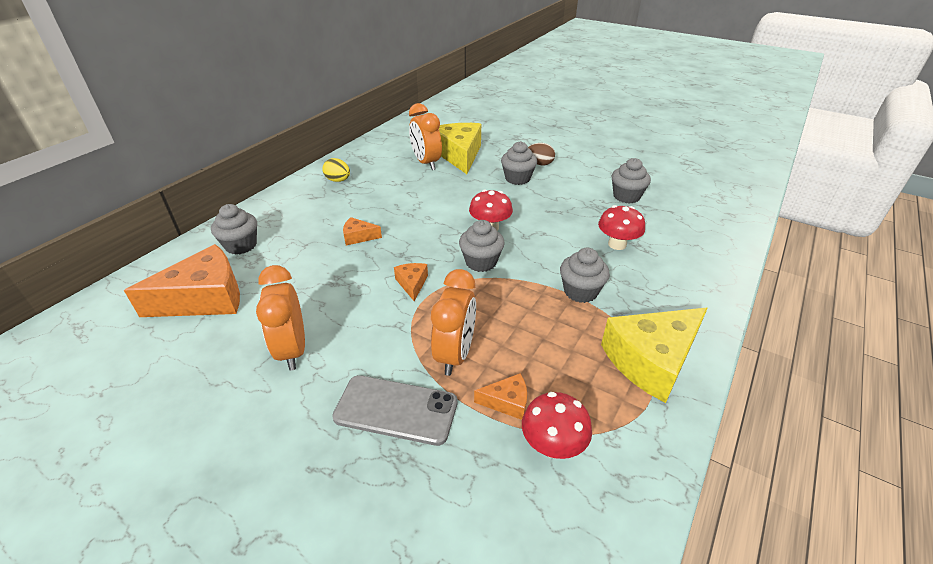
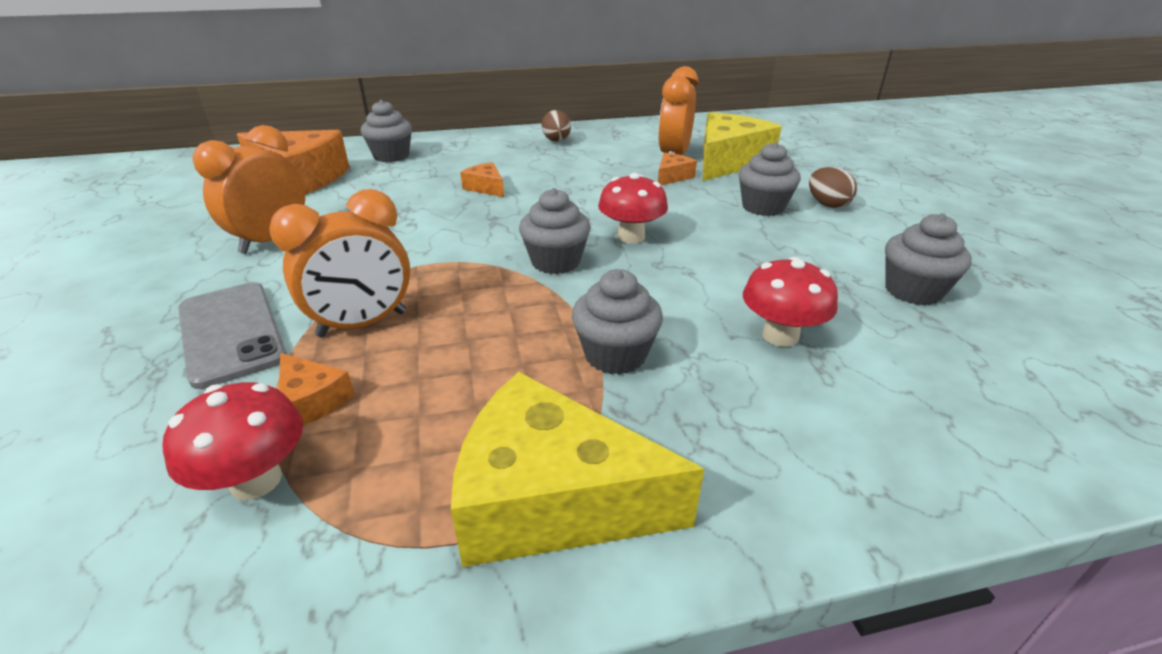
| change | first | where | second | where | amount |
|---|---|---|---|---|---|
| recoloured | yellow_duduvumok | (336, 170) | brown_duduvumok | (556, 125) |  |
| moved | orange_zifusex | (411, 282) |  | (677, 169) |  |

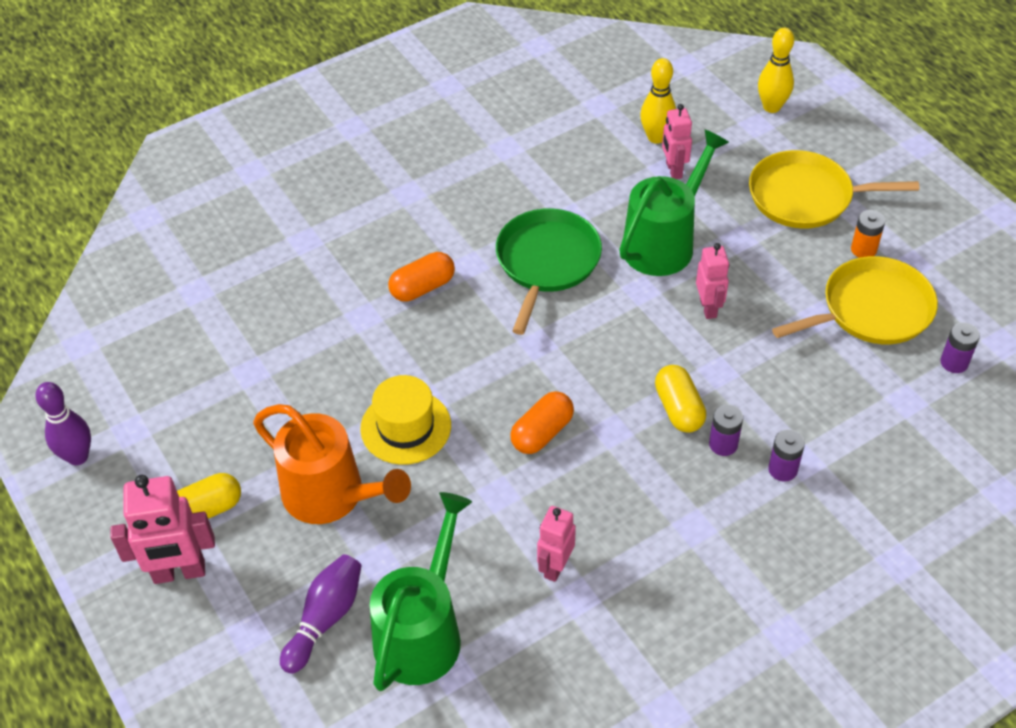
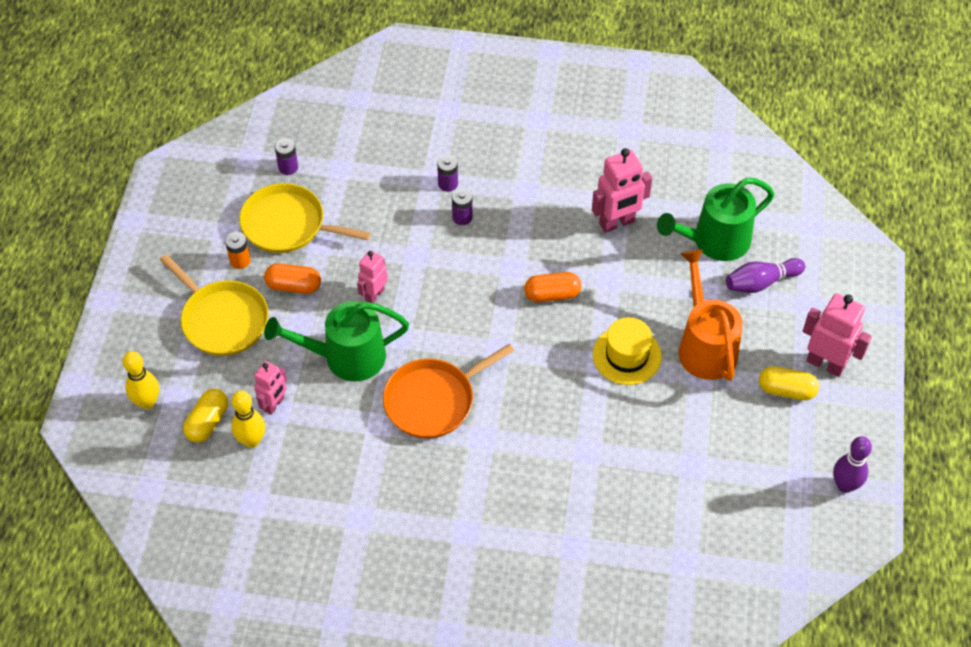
| change | first | where | second | where | amount |
|---|---|---|---|---|---|
| moved | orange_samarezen | (421, 276) |  | (292, 278) |  |
| recoloured | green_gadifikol | (549, 271) | orange_gadifikol | (448, 391) |  |
| resized | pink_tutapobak | (556, 544) |  | (622, 190) | x1.59 |
| moved | yellow_samarezen | (680, 399) |  | (205, 416) |  |

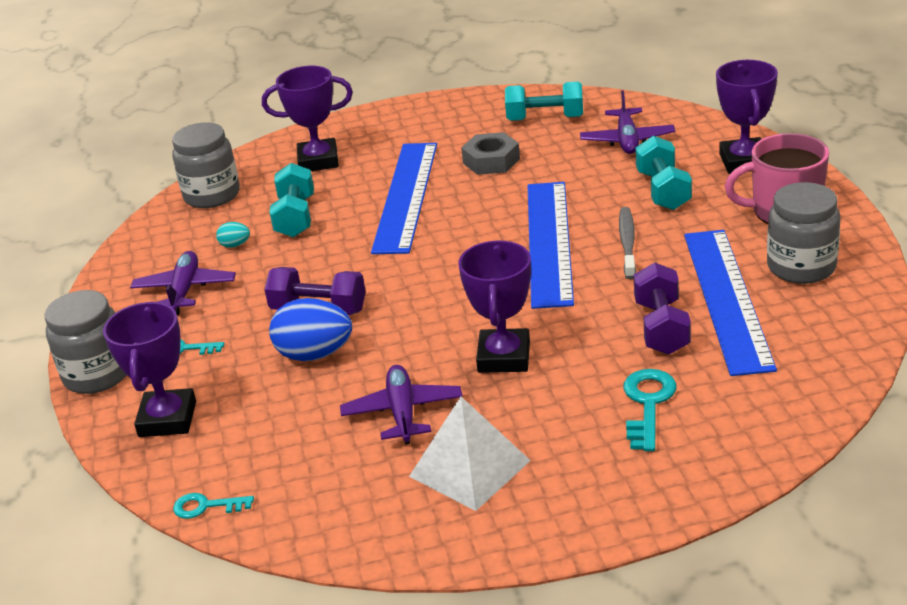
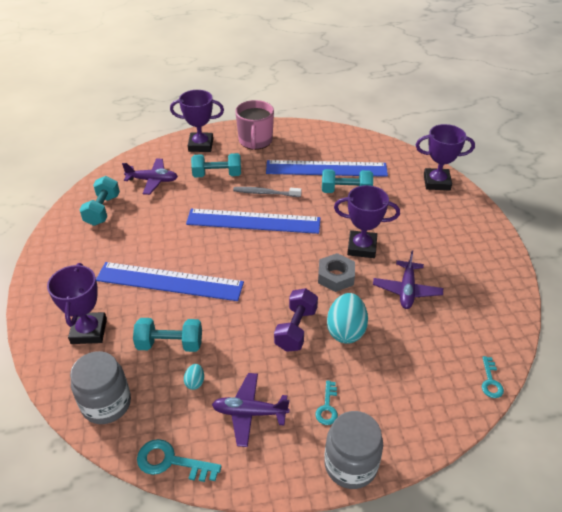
| change | first | where | second | where | amount |
|---|---|---|---|---|---|
| moved | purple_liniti | (149, 369) |  | (445, 157) |  |
| recoloured | blue_duduvumok | (310, 329) | turquoise_duduvumok | (347, 318) |  |
| turned | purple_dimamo | (401, 405) |  | (408, 280) | 75 degrees counterclockwise |
| removed | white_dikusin | (470, 454) |  |  |  |
| moved | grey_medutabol | (490, 153) |  | (336, 272) |  |
| moved | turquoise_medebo | (650, 410) |  | (179, 460) |  |
| recoloured | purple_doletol | (662, 308) | turquoise_doletol | (347, 181) |  |
| removed | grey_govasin | (804, 233) |  |  |  |

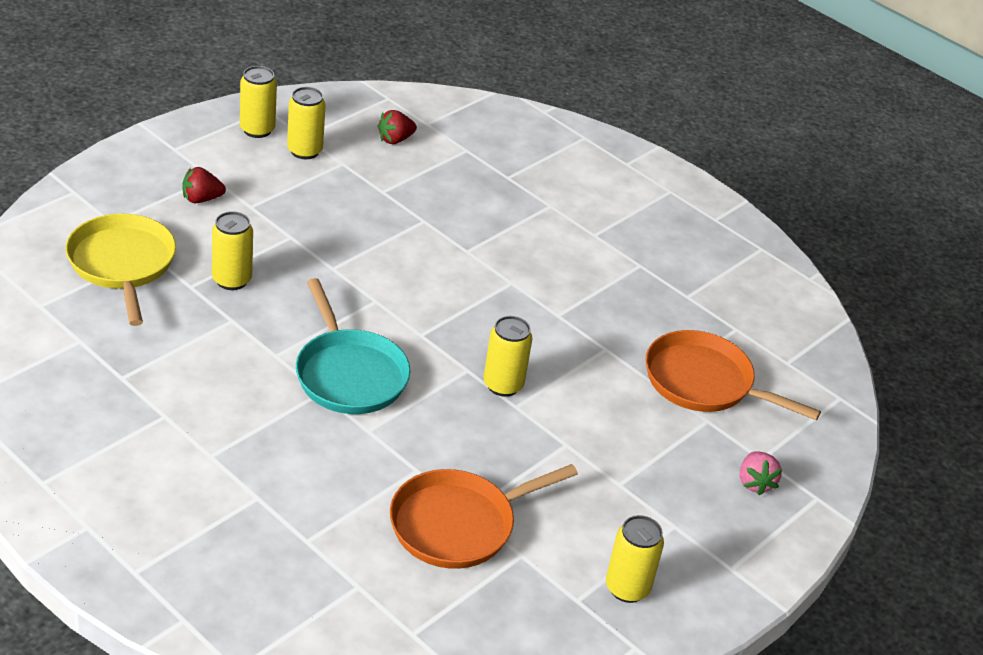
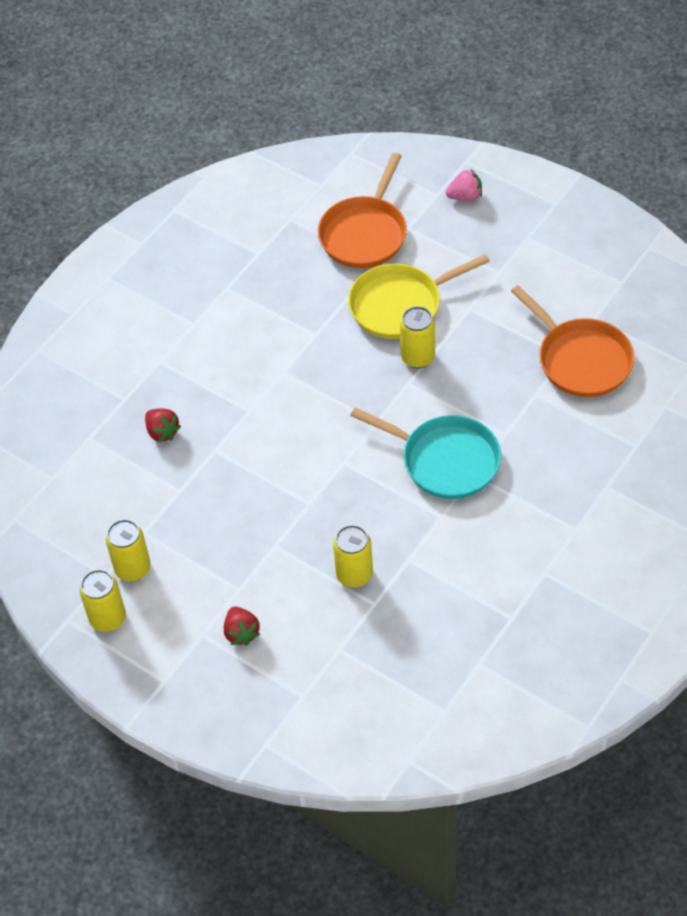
| change | first | where | second | where | amount |
|---|---|---|---|---|---|
| moved | yellow_gadifikol | (121, 270) |  | (419, 296) |  |
| turned | turquoise_gadifikol | (353, 346) |  | (425, 453) | 60 degrees clockwise |
| moved | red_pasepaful | (397, 127) |  | (163, 425) |  |
| removed | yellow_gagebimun | (635, 559) |  |  |  |

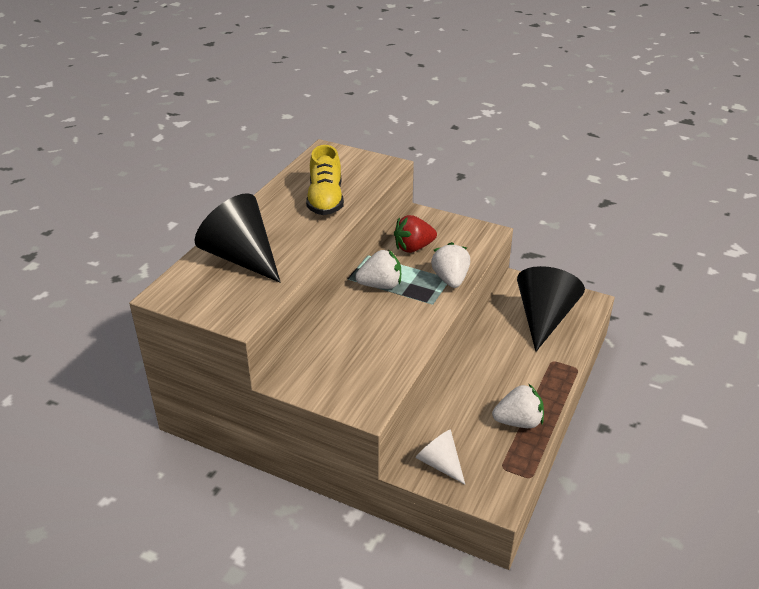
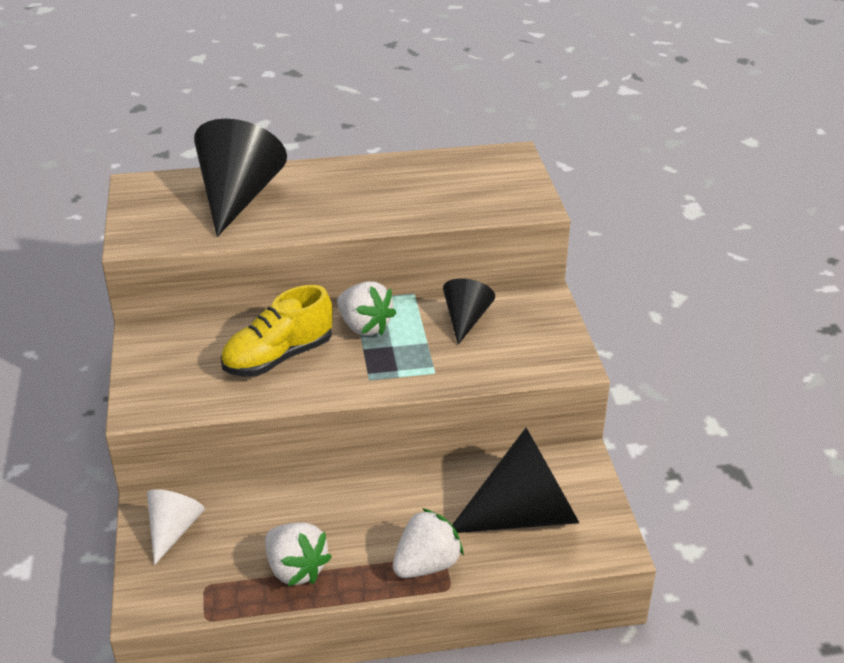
| change | first | where | second | where | amount |
|---|---|---|---|---|---|
| moved | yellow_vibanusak | (325, 180) |  | (277, 331) |  |
| replaced | red_pasepaful | (415, 234) | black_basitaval | (469, 311) |  |
| moved | white_pasepaful | (450, 265) |  | (428, 543) |  |

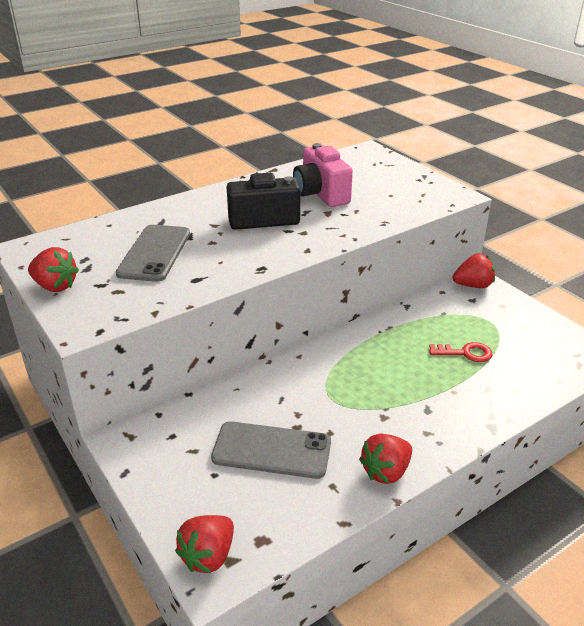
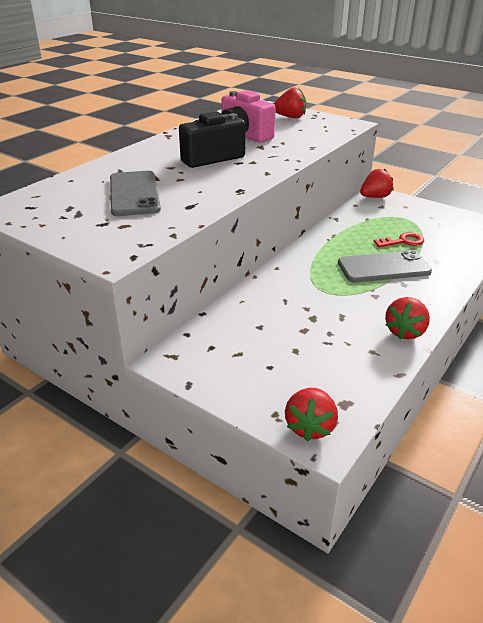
| change | first | where | second | where | amount |
|---|---|---|---|---|---|
| moved | red_pasepaful | (53, 269) |  | (289, 103) |  |
| moved | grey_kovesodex | (271, 450) |  | (385, 266) |  |

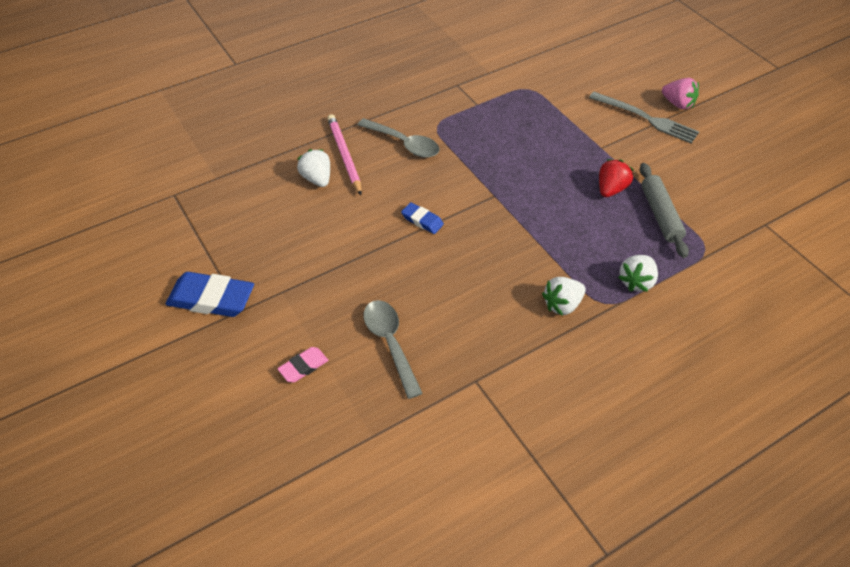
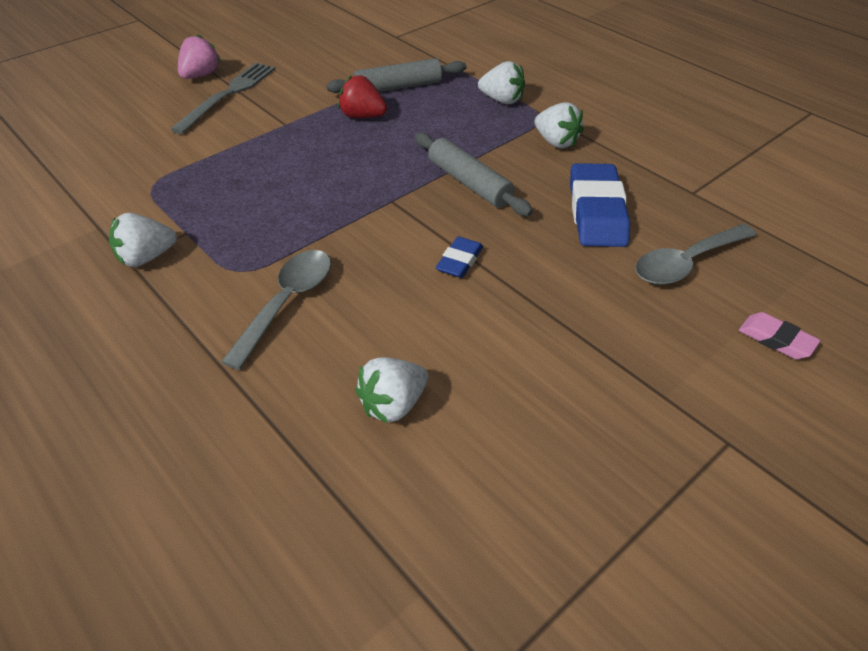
| change | first | where | second | where | amount |
|---|---|---|---|---|---|
| moved | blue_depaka | (210, 294) |  | (600, 205) |  |
| removed | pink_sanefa | (344, 154) |  |  |  |
| added |  |  | white_pasepaful | (143, 240) |  |
| added |  |  | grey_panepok | (474, 174) |  |

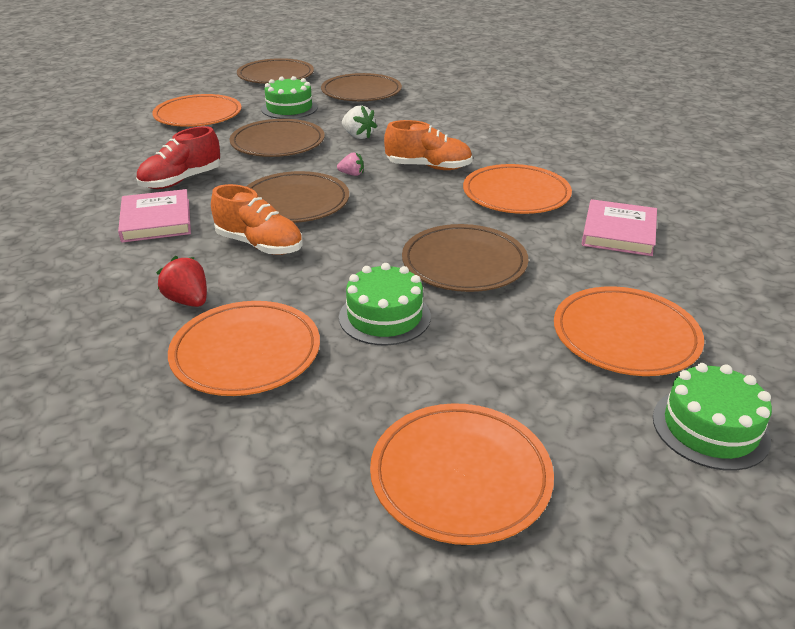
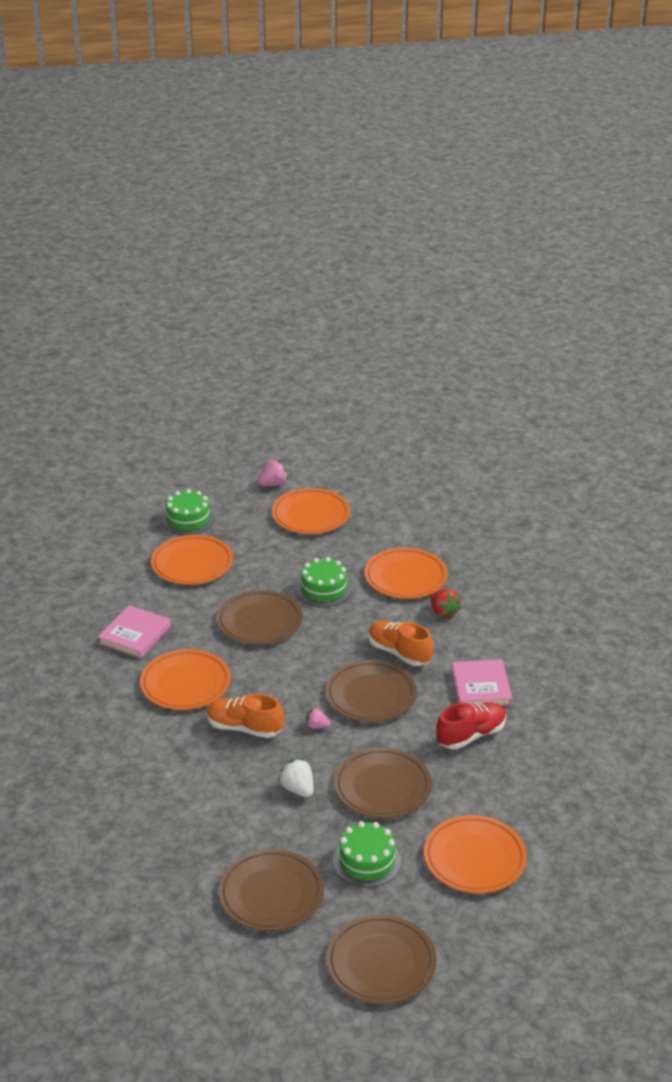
| change | first | where | second | where | amount |
|---|---|---|---|---|---|
| added |  |  | pink_pasepaful | (273, 473) |  |

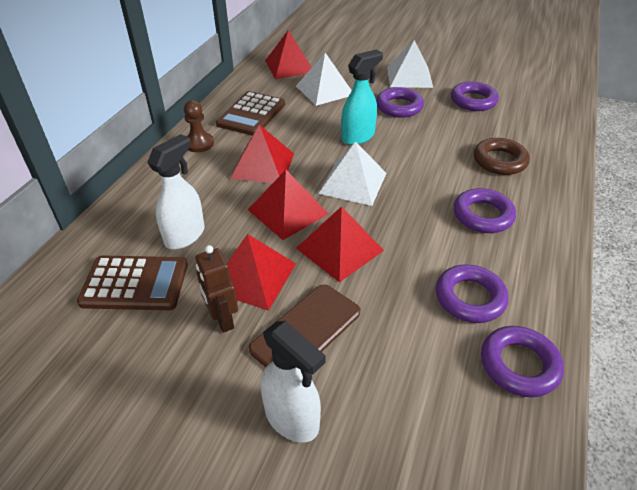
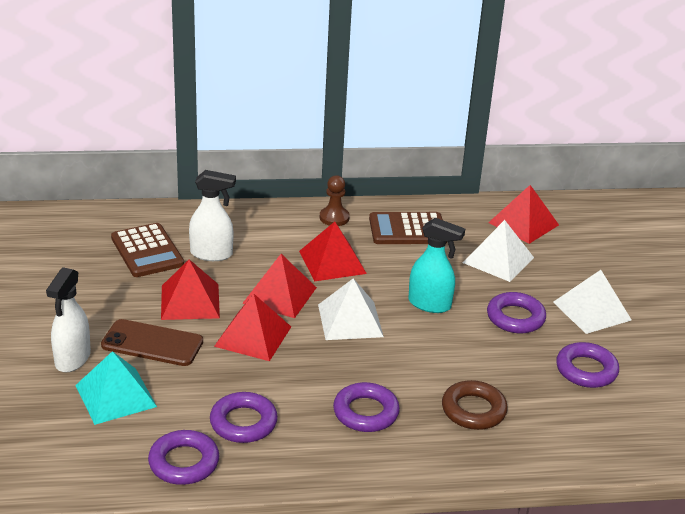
| change | first | where | second | where | amount |
|---|---|---|---|---|---|
| removed | brown_tutapobak | (216, 289) |  |  |  |
| added |  |  | turquoise_dikusin | (116, 388) |  |

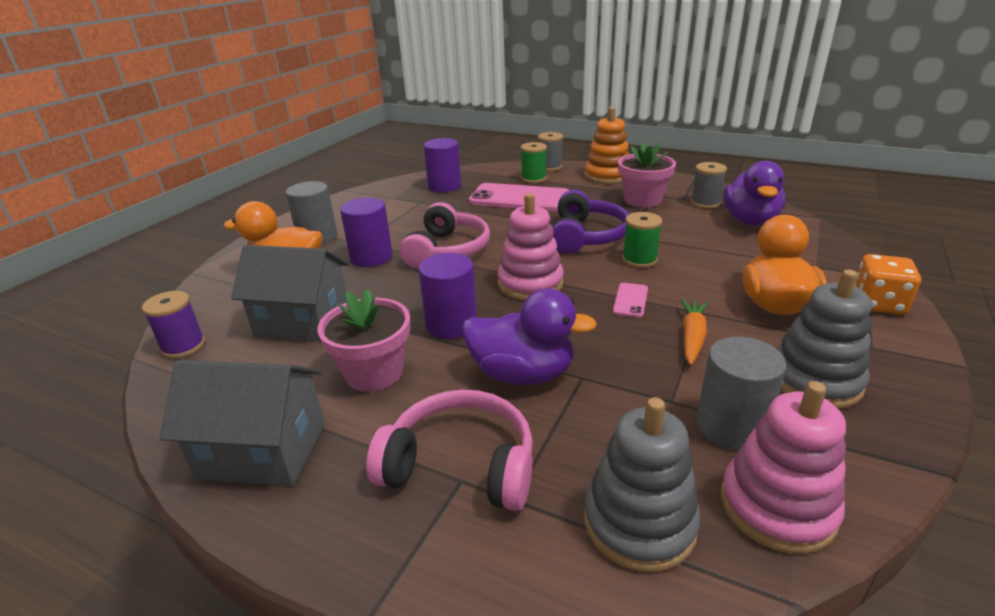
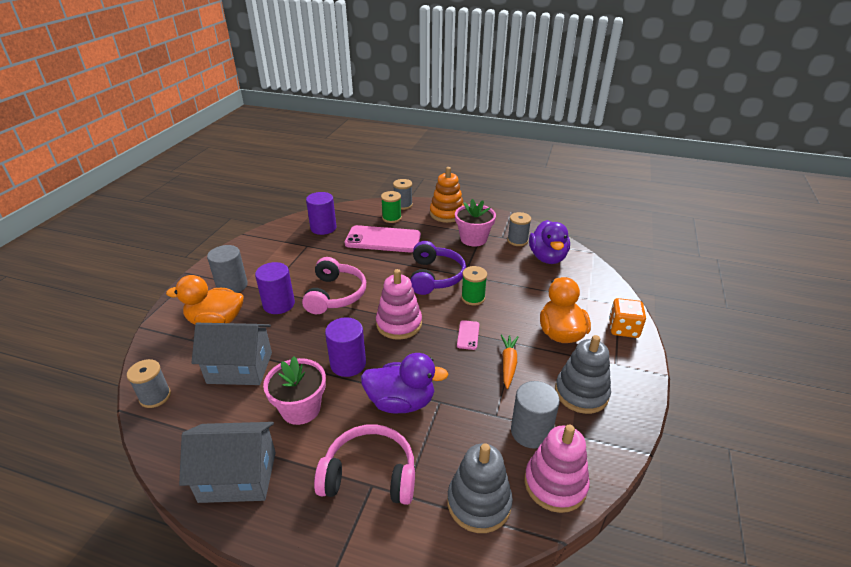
| change | first | where | second | where | amount |
|---|---|---|---|---|---|
| recoloured | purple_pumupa | (173, 325) | grey_pumupa | (149, 383) |  |

